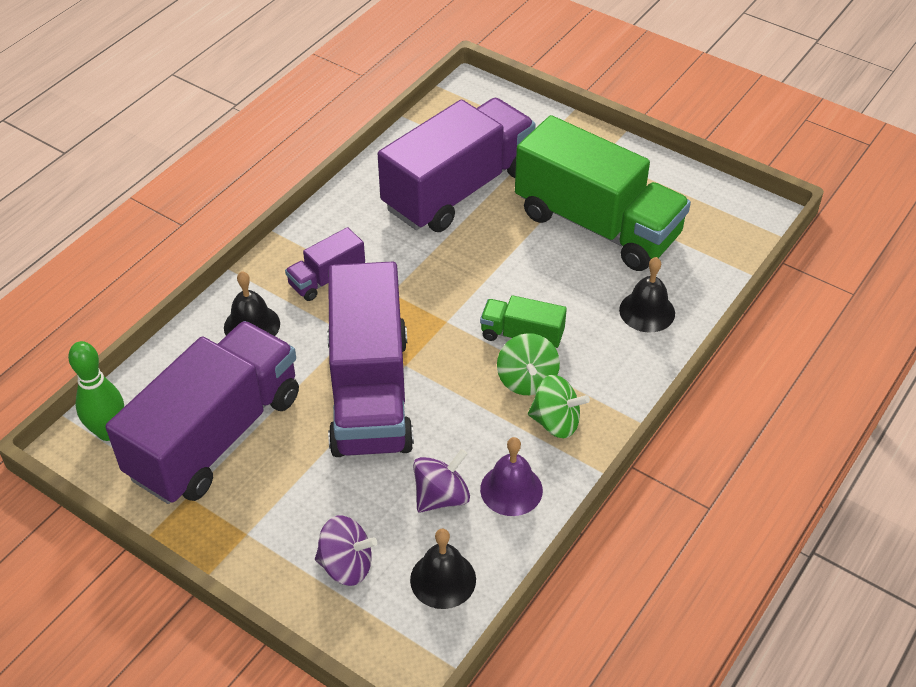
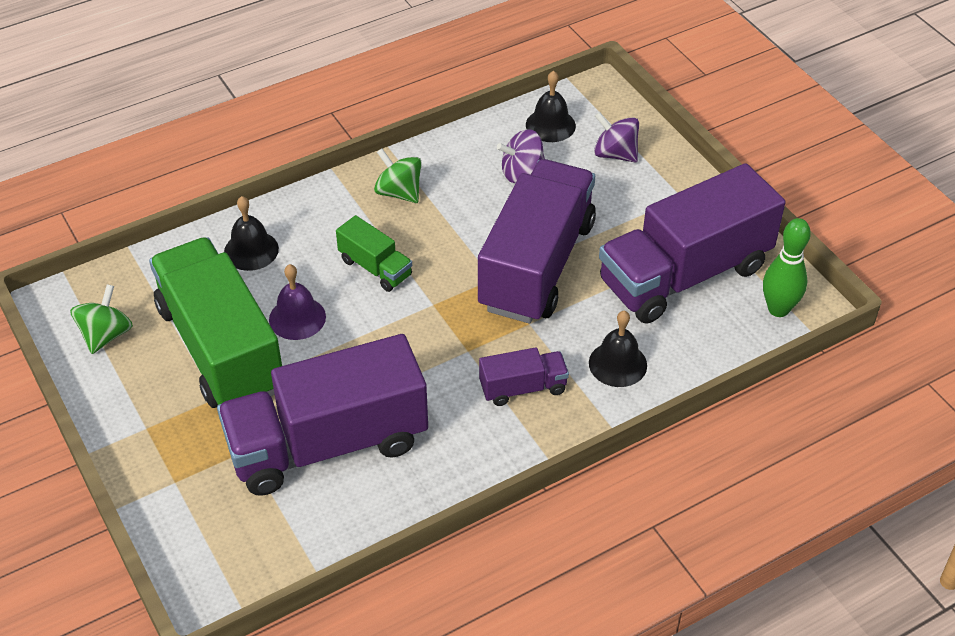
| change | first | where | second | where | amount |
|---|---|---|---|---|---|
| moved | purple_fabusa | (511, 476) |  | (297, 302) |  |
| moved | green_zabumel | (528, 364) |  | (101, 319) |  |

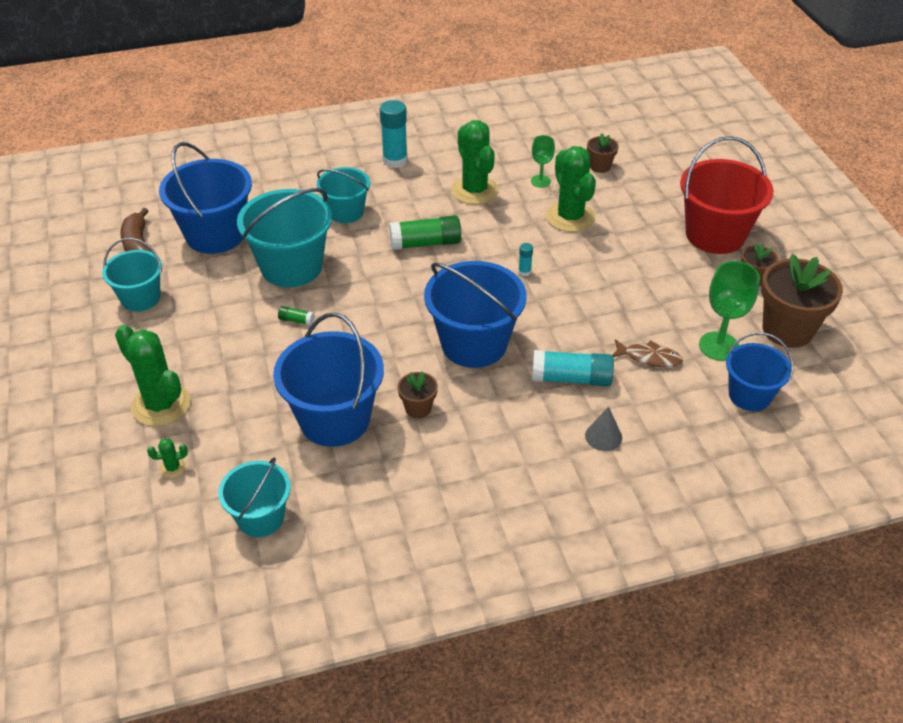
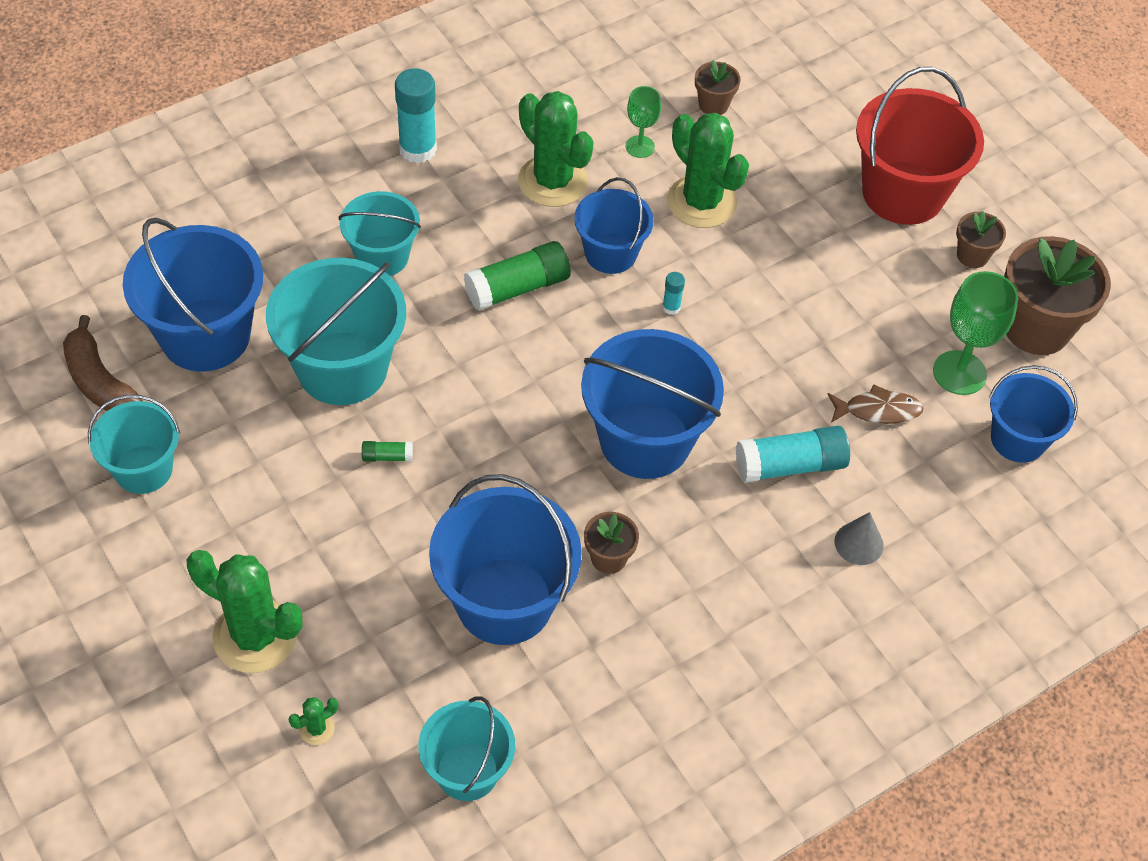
| change | first | where | second | where | amount |
|---|---|---|---|---|---|
| added |  |  | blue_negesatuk | (614, 225) |  |

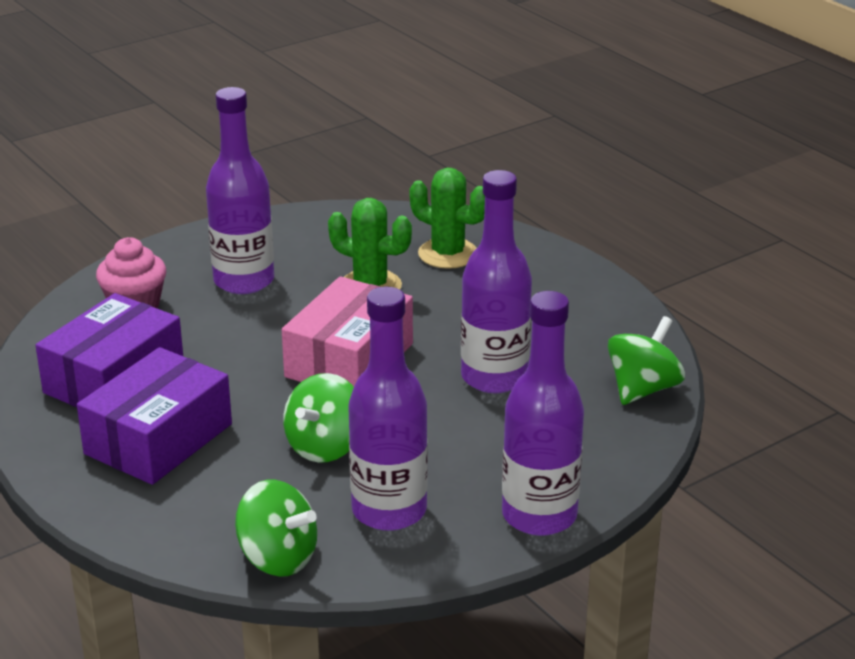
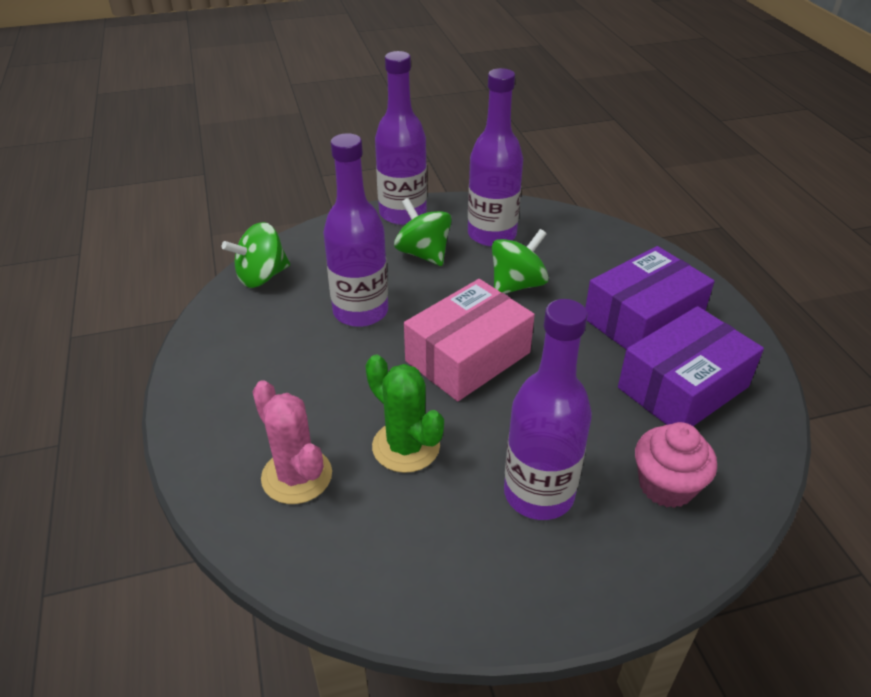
| change | first | where | second | where | amount |
|---|---|---|---|---|---|
| moved | green_zabumel | (276, 528) |  | (423, 232) |  |
| recoloured | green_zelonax | (447, 218) | pink_zelonax | (292, 442) |  |

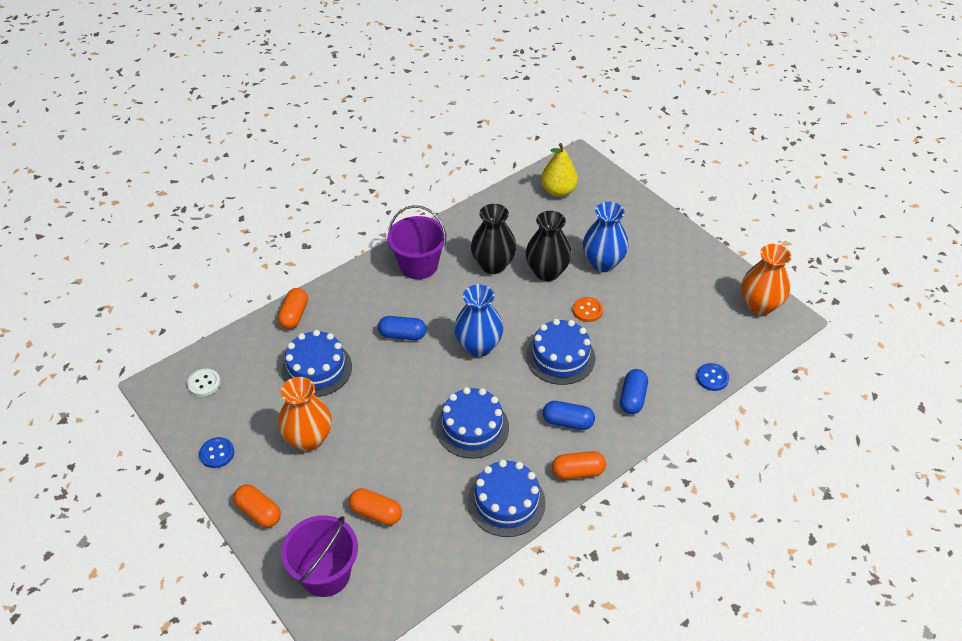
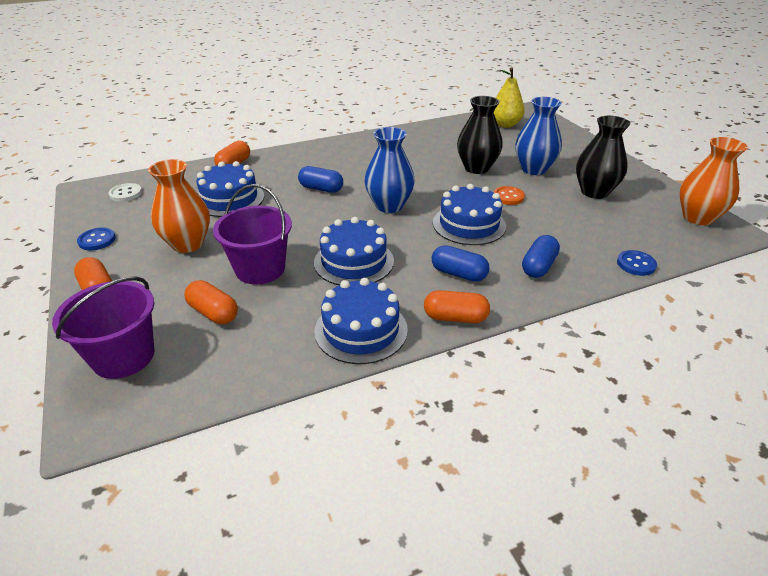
| change | first | where | second | where | amount |
|---|---|---|---|---|---|
| moved | purple_negesatuk | (416, 242) |  | (252, 234) |  |
| moved | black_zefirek | (494, 239) |  | (603, 157) |  |

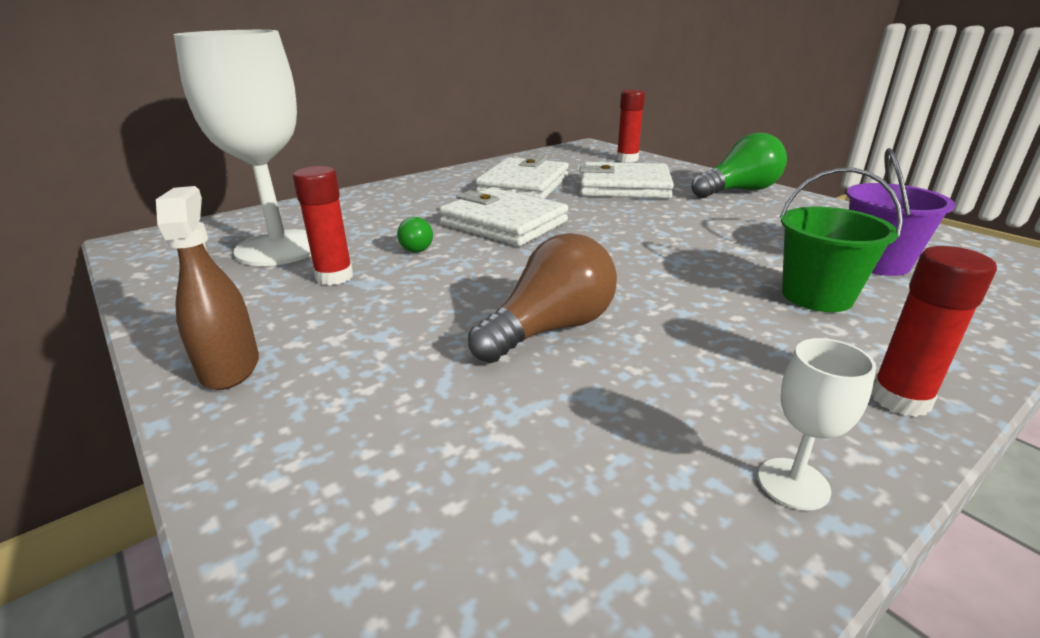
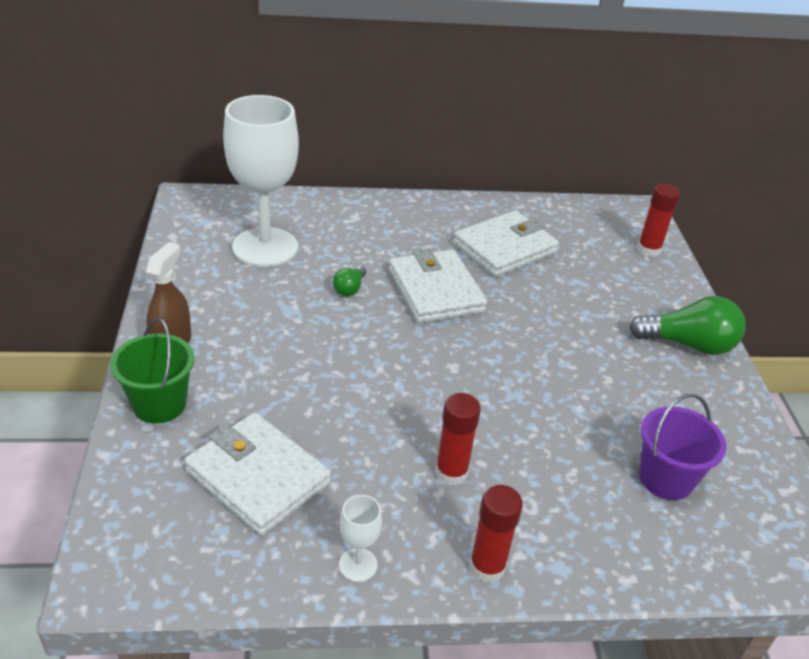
| change | first | where | second | where | amount |
|---|---|---|---|---|---|
| moved | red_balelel | (323, 225) |  | (458, 439) |  |
| removed | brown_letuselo | (542, 298) |  |  |  |
| moved | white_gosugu | (626, 180) |  | (257, 474) |  |
| moved | green_negesatuk | (841, 240) |  | (152, 370) |  |

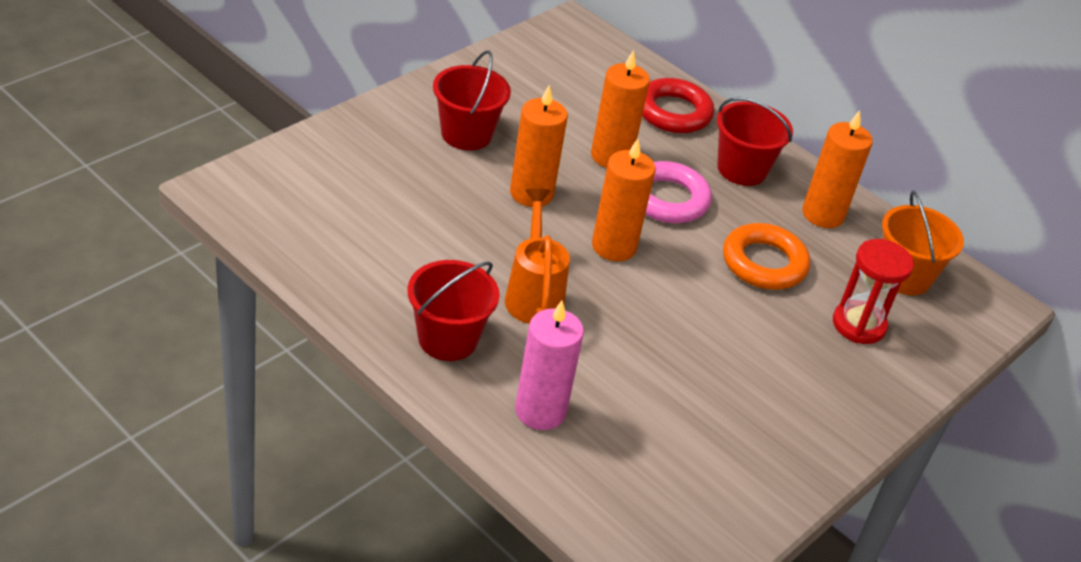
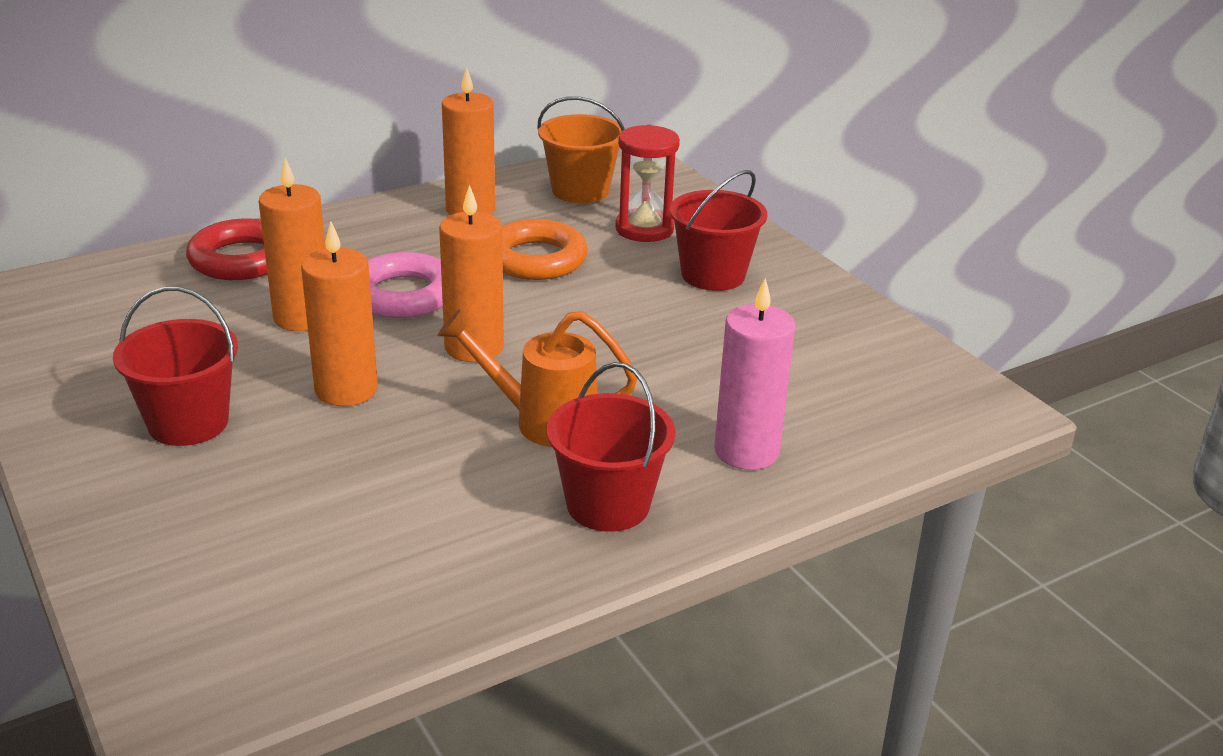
| change | first | where | second | where | amount |
|---|---|---|---|---|---|
| moved | red_negesatuk | (755, 141) |  | (718, 230) |  |

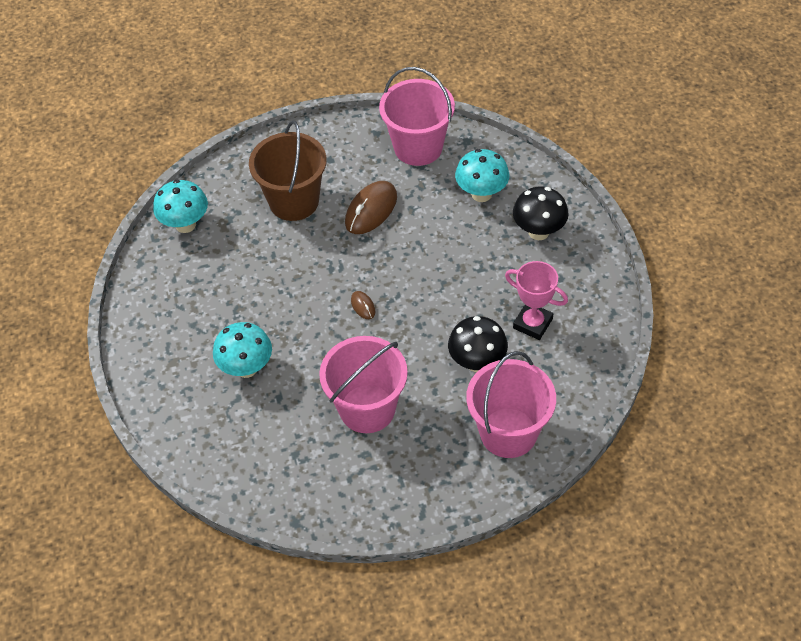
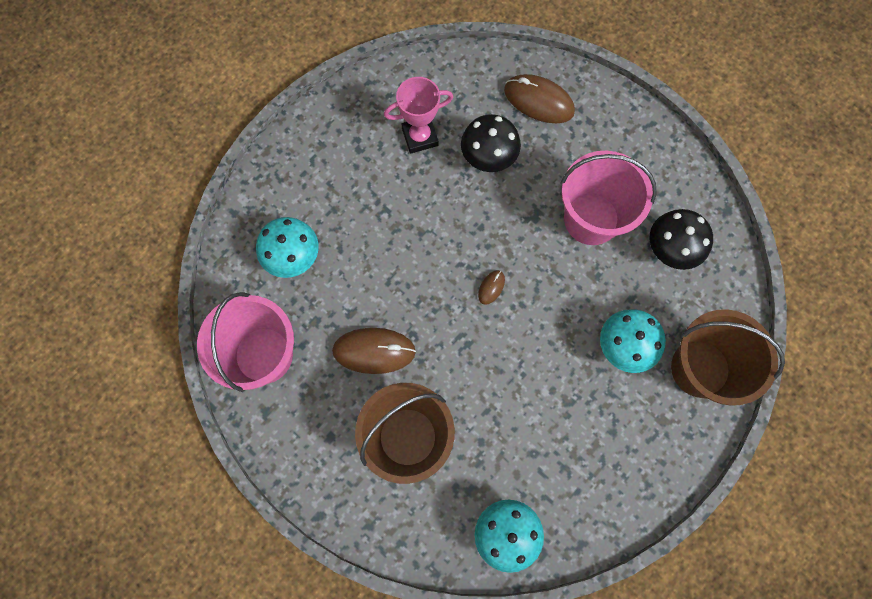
| change | first | where | second | where | amount |
|---|---|---|---|---|---|
| replaced | pink_negesatuk | (511, 404) | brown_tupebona | (539, 98) |  |
| turned | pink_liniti | (536, 300) |  | (418, 115) | 75 degrees clockwise |
| moved | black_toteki | (541, 213) |  | (681, 239) |  |
| added |  |  | brown_negesatuk | (728, 357) |  |

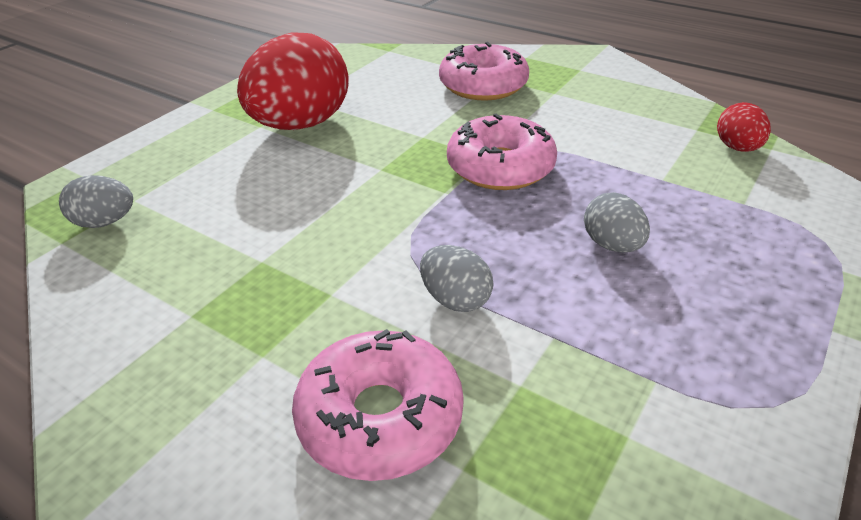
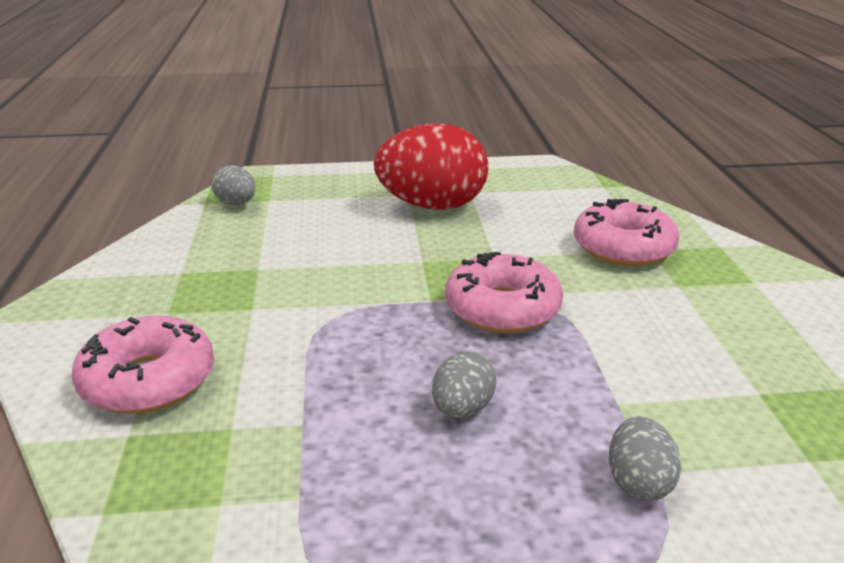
| change | first | where | second | where | amount |
|---|---|---|---|---|---|
| moved | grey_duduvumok | (456, 278) |  | (645, 458) |  |
| removed | red_duduvumok | (744, 127) |  |  |  |

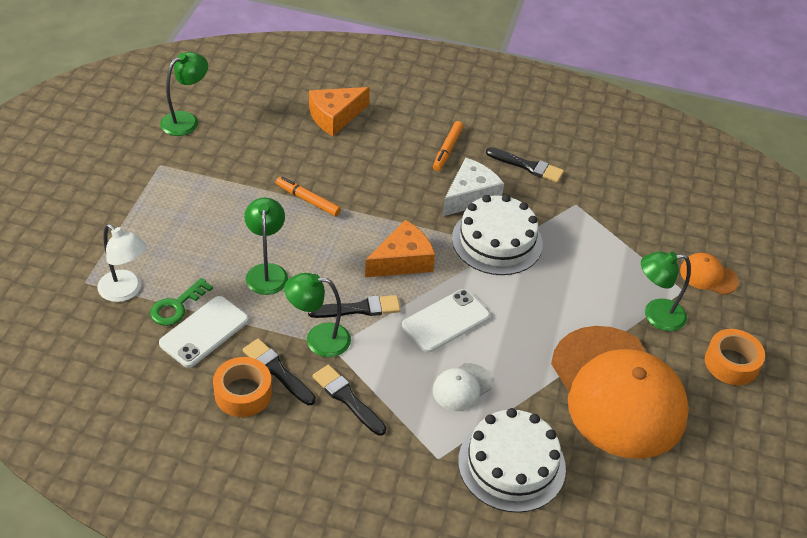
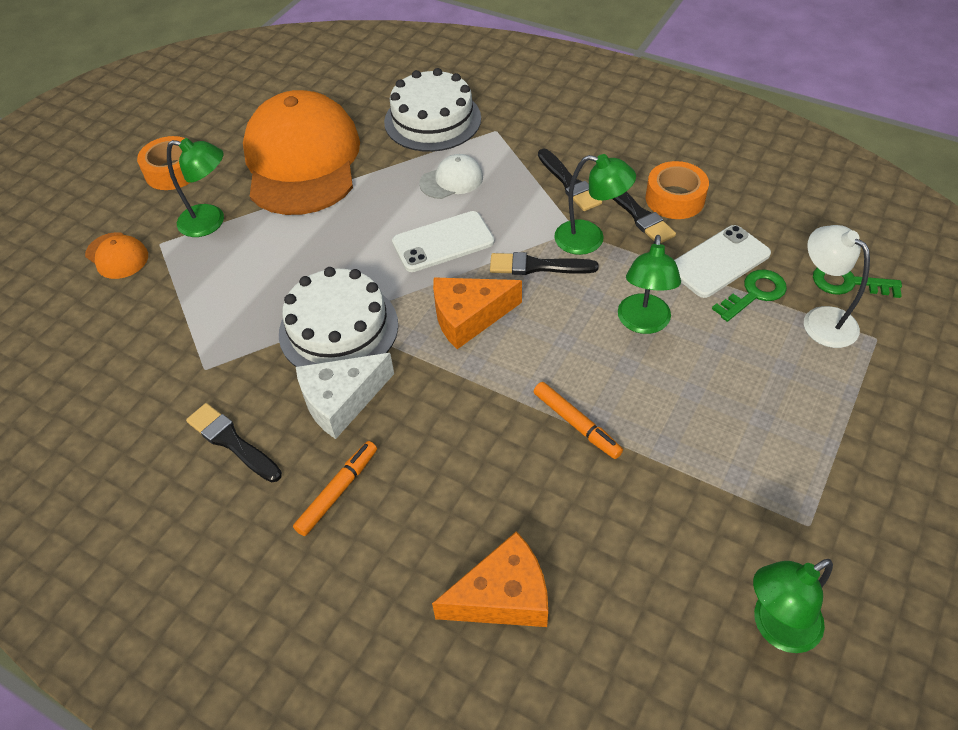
| change | first | where | second | where | amount |
|---|---|---|---|---|---|
| added |  |  | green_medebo | (857, 283) |  |

